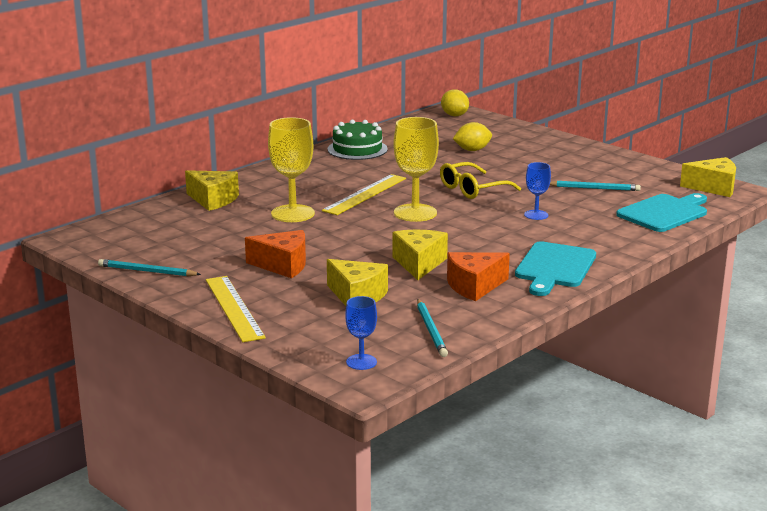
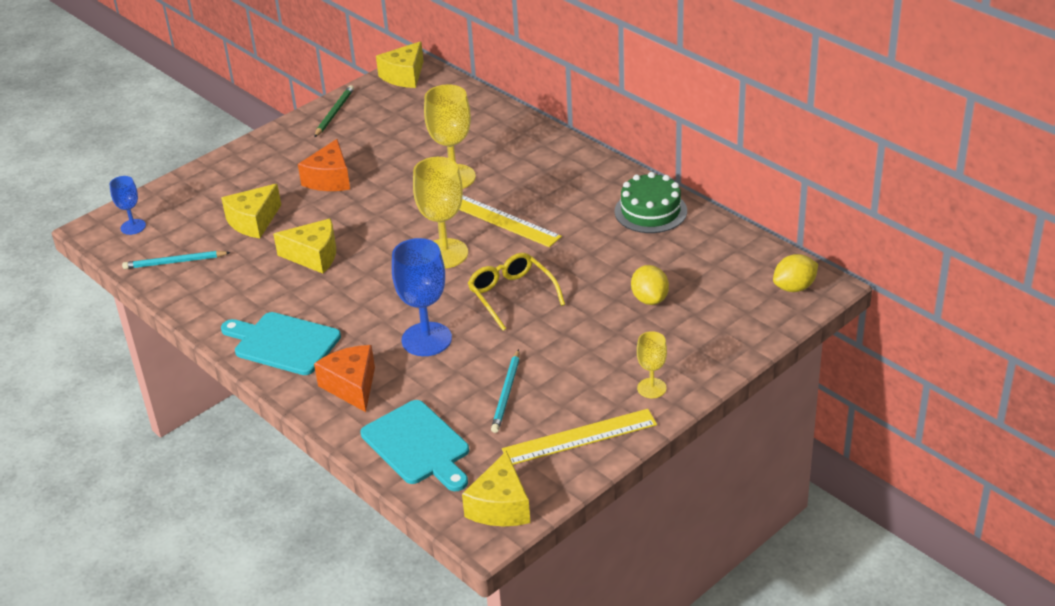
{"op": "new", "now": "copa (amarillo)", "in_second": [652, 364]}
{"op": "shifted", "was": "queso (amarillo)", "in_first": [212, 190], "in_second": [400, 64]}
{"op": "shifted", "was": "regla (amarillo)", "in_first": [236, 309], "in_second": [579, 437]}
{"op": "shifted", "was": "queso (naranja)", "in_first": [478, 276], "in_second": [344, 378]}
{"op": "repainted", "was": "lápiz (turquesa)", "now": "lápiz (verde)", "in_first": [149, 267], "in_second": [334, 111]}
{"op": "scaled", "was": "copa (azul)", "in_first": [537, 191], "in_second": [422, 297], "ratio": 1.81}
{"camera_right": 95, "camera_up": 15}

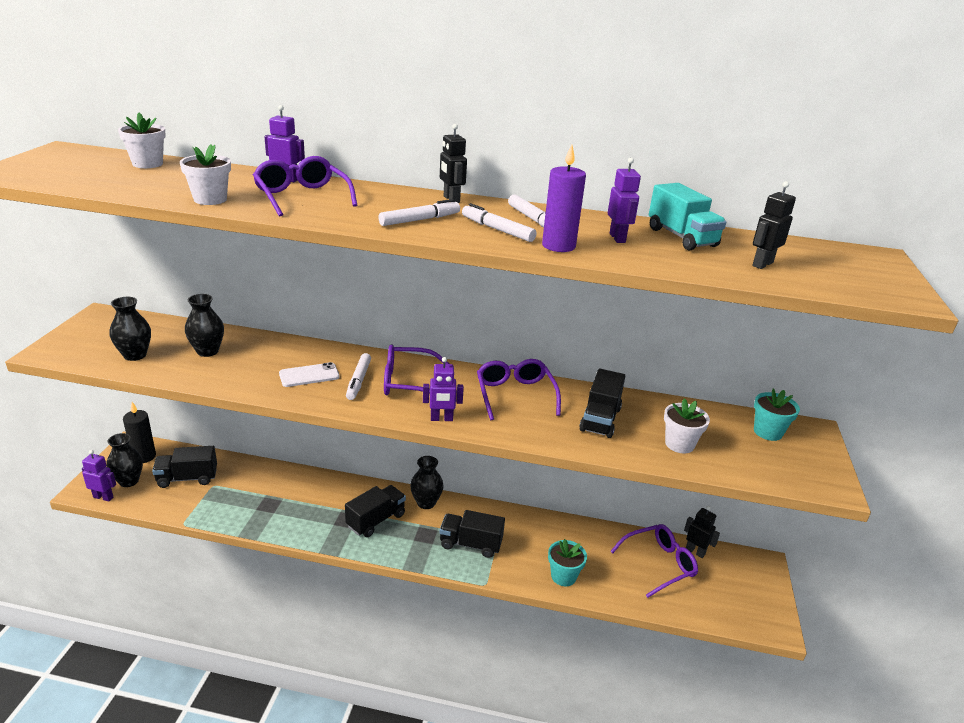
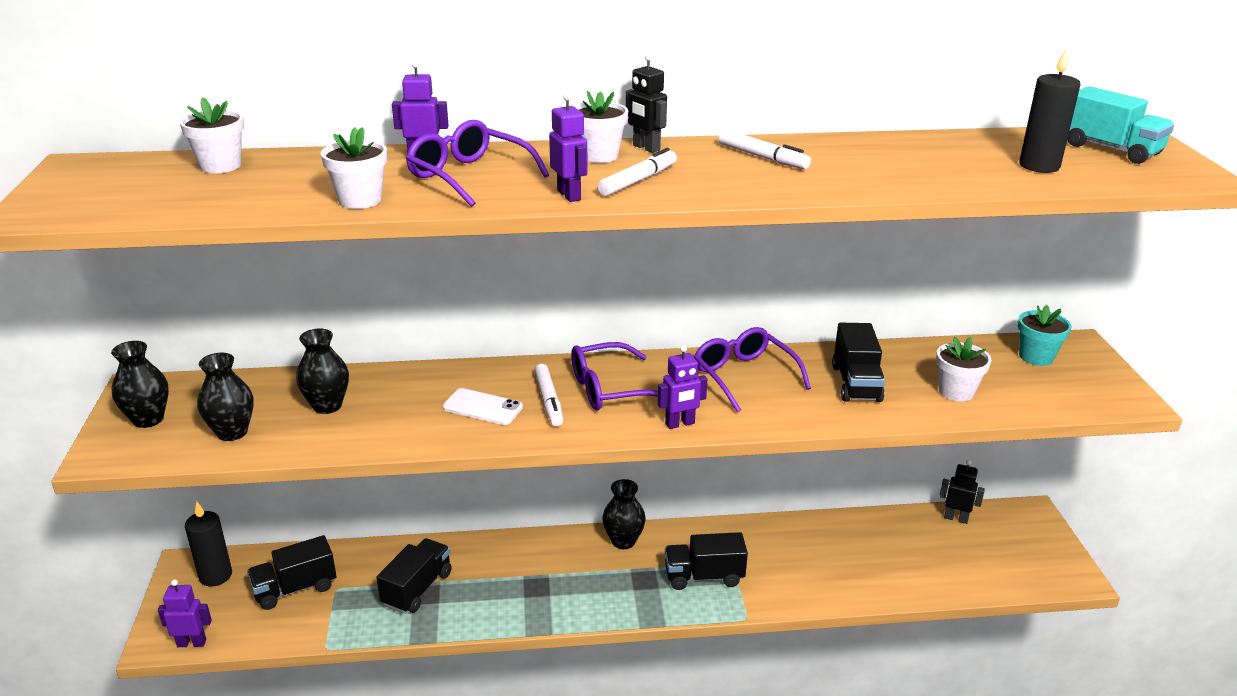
{"op": "gone", "was": "rotulador (blanco)", "in_first": [499, 222]}
{"op": "gone", "was": "vela (morado)", "in_first": [564, 198]}
{"op": "gone", "was": "maceta (turquesa)", "in_first": [567, 562]}
{"op": "gone", "was": "gafas (morado)", "in_first": [654, 561]}
{"op": "new", "now": "maceta (blanco)", "in_second": [601, 127]}
{"op": "shifted", "was": "florero (negro)", "in_first": [124, 460], "in_second": [140, 384]}
{"op": "shifted", "was": "camión (negro)", "in_first": [375, 511], "in_second": [414, 575]}
{"op": "shifted", "was": "robot (morado)", "in_first": [624, 200], "in_second": [568, 147]}
{"op": "shifted", "was": "camión (turquesa)", "in_first": [687, 217], "in_second": [1120, 125]}
{"op": "swapped", "was": "robot (negro)", "now": "vela (negro)", "in_first": [774, 225], "in_second": [1050, 110]}
{"op": "rotated", "was": "móvil (blanco)", "in_first": [309, 374], "in_second": [483, 406], "clockwise": 60}
{"camera_right": -15, "camera_up": 0}

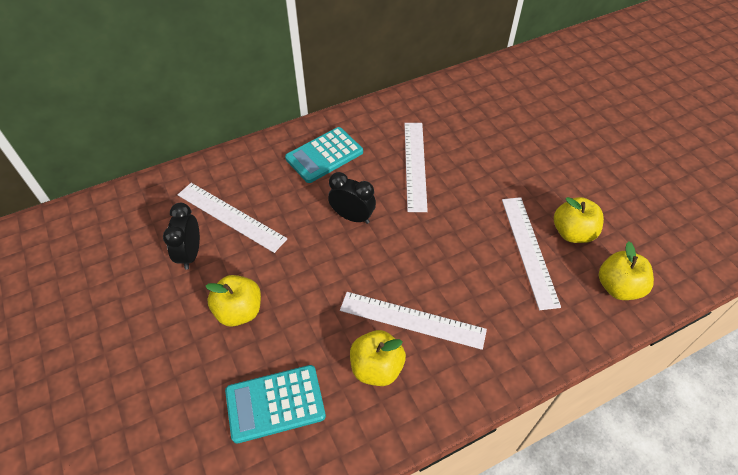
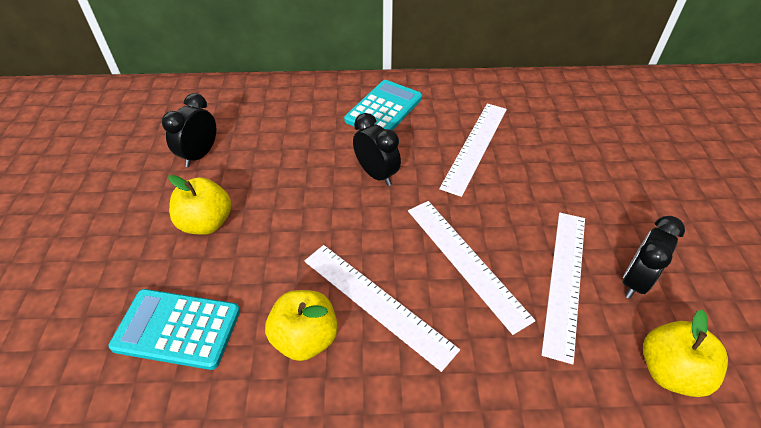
{"op": "shifted", "was": "regla (blanco)", "in_first": [232, 218], "in_second": [472, 268]}
{"op": "swapped", "was": "manzana (amarillo)", "now": "despertador (negro)", "in_first": [579, 220], "in_second": [653, 257]}
{"op": "rotated", "was": "calculadora (turquesa)", "in_first": [324, 155], "in_second": [383, 105], "clockwise": 135}
{"camera_right": 25, "camera_up": -5}

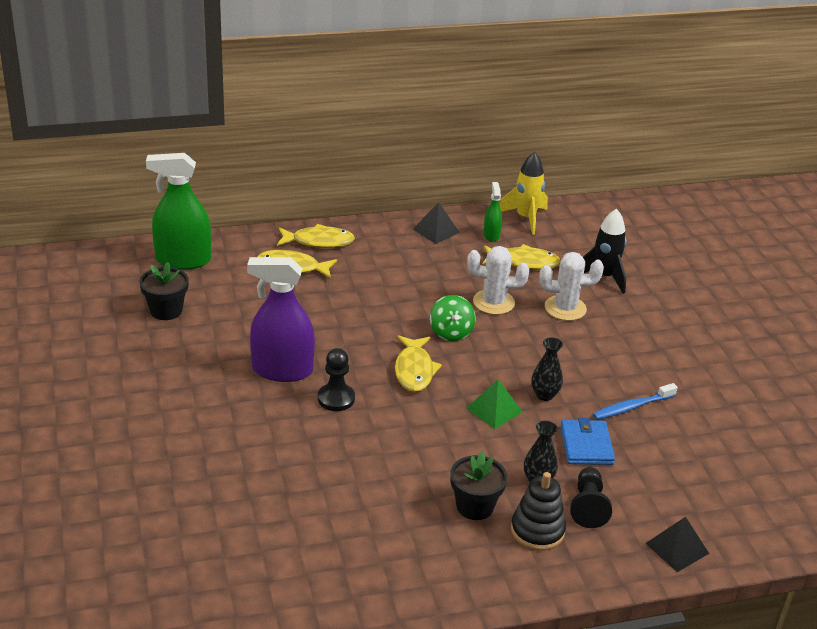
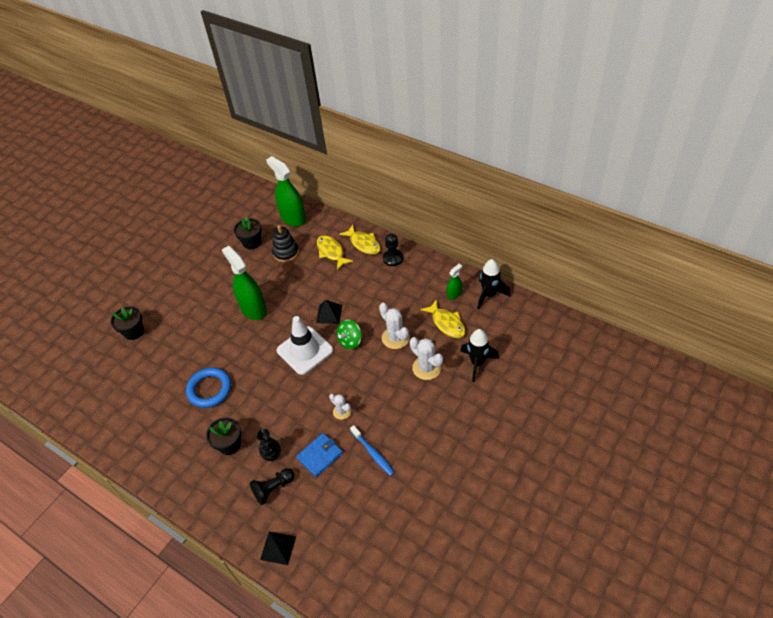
{"op": "gone", "was": "pirámide (verde)", "in_first": [494, 404]}
{"op": "new", "now": "maceta (negro)", "in_second": [127, 323]}
{"op": "new", "now": "anillo (azul)", "in_second": [208, 387]}
{"op": "shifted", "was": "peón (negro)", "in_first": [336, 379], "in_second": [393, 249]}
{"op": "shifted", "was": "pirámide (negro)", "in_first": [436, 223], "in_second": [329, 312]}
{"op": "shifted", "was": "juguete apilable (negro)", "in_first": [538, 511], "in_second": [285, 243]}
{"op": "swapped", "was": "pez (amarillo)", "now": "cono de tráfico (blanco)", "in_first": [418, 363], "in_second": [305, 345]}
{"op": "swapped", "was": "florero (negro)", "now": "cactus (blanco)", "in_first": [547, 369], "in_second": [340, 407]}
{"op": "repainted", "was": "pulverizador (morado)", "now": "pulverizador (verde)", "in_first": [281, 319], "in_second": [244, 283]}
{"op": "repainted", "was": "cohete (amarillo)", "now": "cohete (negro)", "in_first": [523, 193], "in_second": [493, 284]}
{"op": "rotated", "was": "cepillo de dientes (azul)", "in_first": [635, 401], "in_second": [372, 450], "clockwise": -150}
{"camera_right": 55, "camera_up": 15}

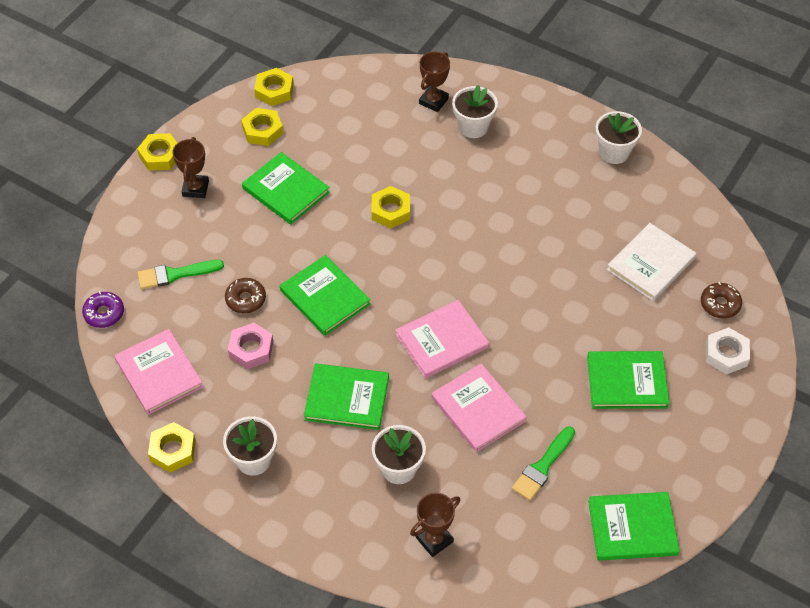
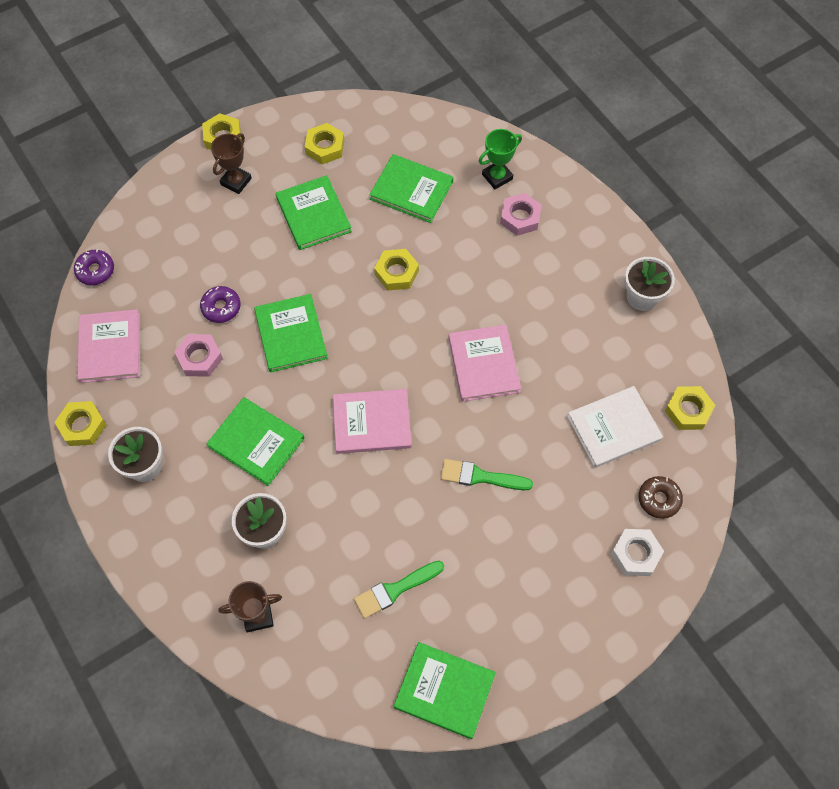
{"op": "shifted", "was": "pincel (verde)", "in_first": [181, 274], "in_second": [487, 474]}
{"op": "shifted", "was": "tuerca (amarillo)", "in_first": [274, 87], "in_second": [690, 408]}
{"op": "shifted", "was": "libro (rosa)", "in_first": [479, 407], "in_second": [484, 363]}
{"op": "shifted", "was": "libro (verde)", "in_first": [628, 380], "in_second": [411, 188]}
{"op": "swapped", "was": "maceta (blanco)", "now": "tuerca (rosa)", "in_first": [475, 111], "in_second": [521, 214]}
{"op": "repainted", "was": "rosquilla (marrón)", "now": "rosquilla (morado)", "in_first": [245, 296], "in_second": [220, 304]}
{"op": "repainted", "was": "trofeo (marrón)", "now": "trofeo (verde)", "in_first": [434, 82], "in_second": [500, 159]}
{"camera_right": 25, "camera_up": 10}

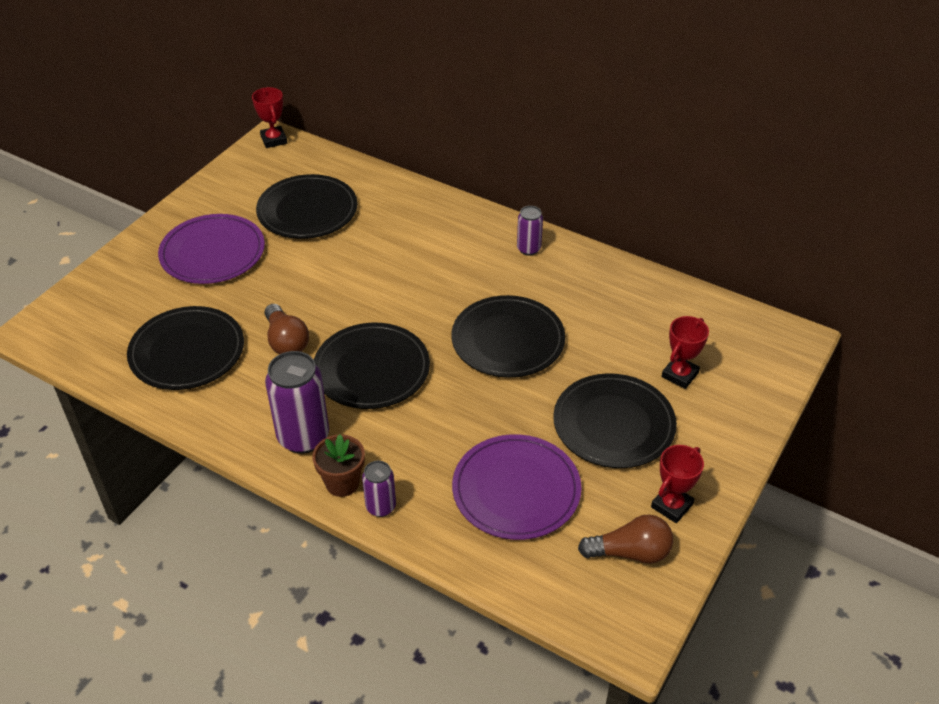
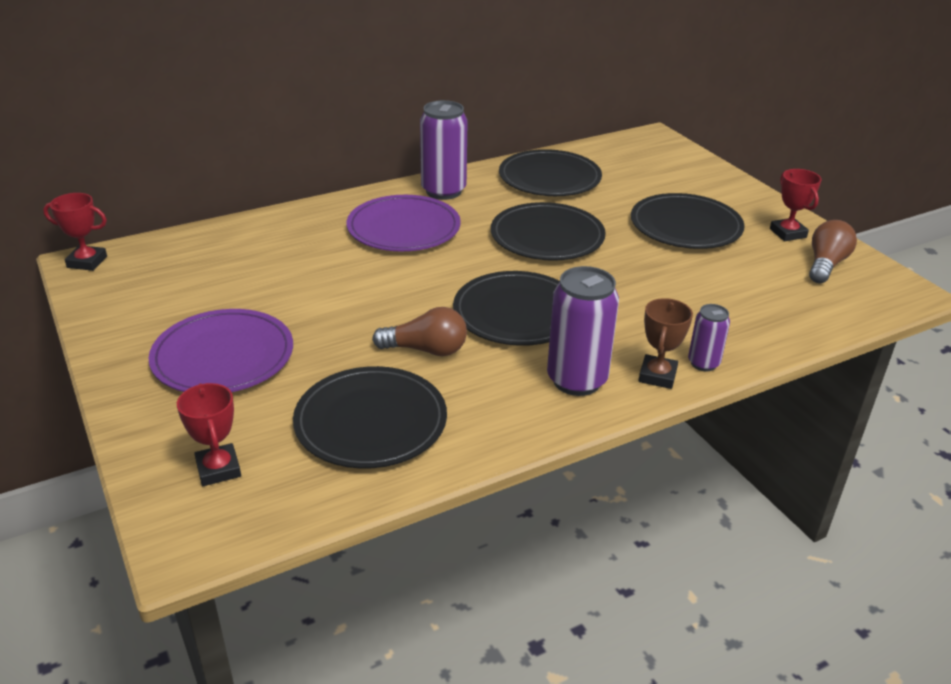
{"op": "shifted", "was": "plato (negro)", "in_first": [306, 206], "in_second": [550, 172]}
{"op": "shifted", "was": "plato (morado)", "in_first": [516, 487], "in_second": [404, 223]}
{"op": "shifted", "was": "trofeo (rojo)", "in_first": [685, 352], "in_second": [209, 434]}
{"op": "swapped", "was": "maceta (marrón)", "now": "trofeo (marrón)", "in_first": [338, 465], "in_second": [666, 343]}
{"op": "scaled", "was": "lata (morado)", "in_first": [530, 231], "in_second": [444, 150], "ratio": 1.83}
{"camera_right": -60, "camera_up": -10}

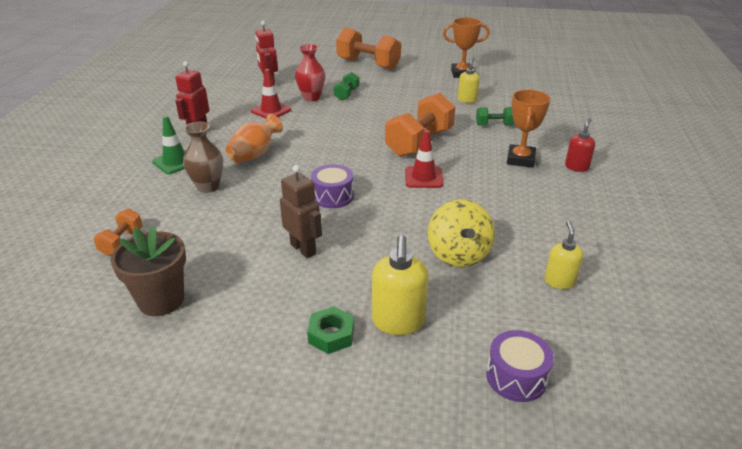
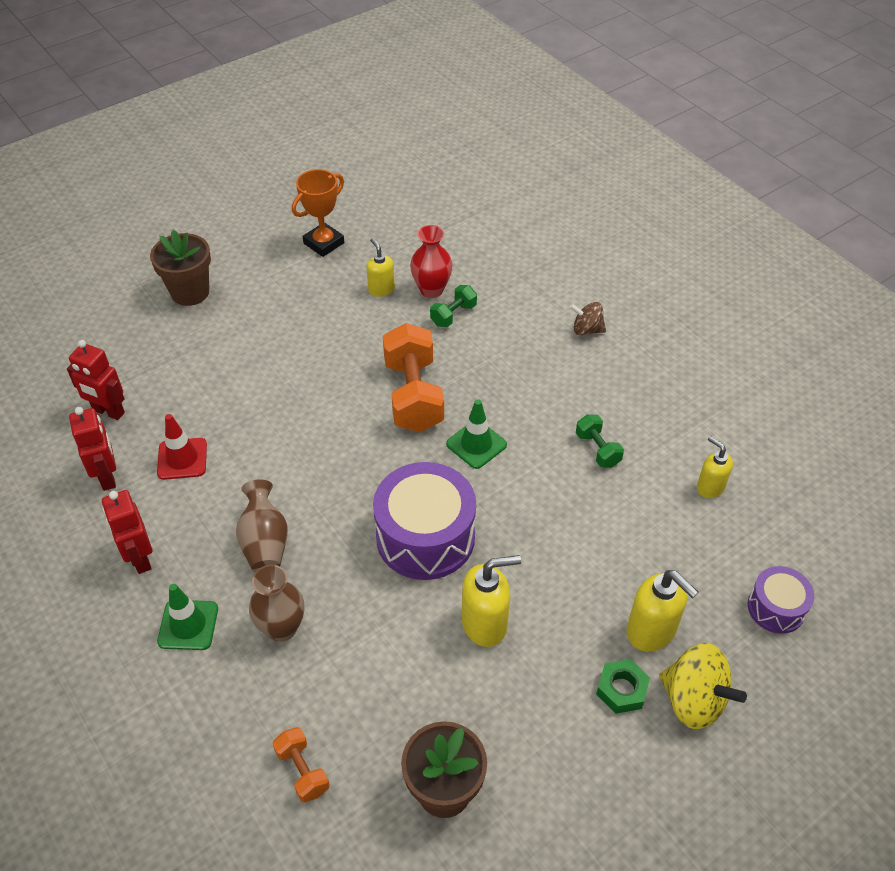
{"op": "gone", "was": "trofeo (naranja)", "in_first": [528, 129]}
{"op": "new", "now": "robot (rojo)", "in_second": [92, 449]}
{"op": "shifted", "was": "florero (rojo)", "in_first": [310, 73], "in_second": [431, 261]}
{"op": "shifted", "was": "mancuerna (verde)", "in_first": [346, 86], "in_second": [600, 441]}
{"op": "shifted", "was": "peonza (amarillo)", "in_first": [461, 233], "in_second": [703, 686]}
{"op": "swapped", "was": "robot (marrón)", "now": "dispensador de jabón (amarillo)", "in_first": [301, 211], "in_second": [491, 601]}
{"op": "swapped", "was": "mancuerna (naranja)", "now": "maceta (marrón)", "in_first": [368, 49], "in_second": [180, 268]}
{"op": "swapped", "was": "dispensador de jabón (rojo)", "now": "peonza (marrón)", "in_first": [580, 145], "in_second": [588, 318]}
{"op": "repainted", "was": "florero (naranja)", "now": "florero (marrón)", "in_first": [254, 138], "in_second": [262, 525]}
{"op": "repainted", "was": "cono de tráfico (rojo)", "now": "cono de tráfico (verde)", "in_first": [424, 159], "in_second": [476, 434]}
{"op": "scaled", "was": "tambor (morado)", "in_first": [332, 186], "in_second": [424, 521], "ratio": 1.84}
{"camera_right": -45, "camera_up": 15}

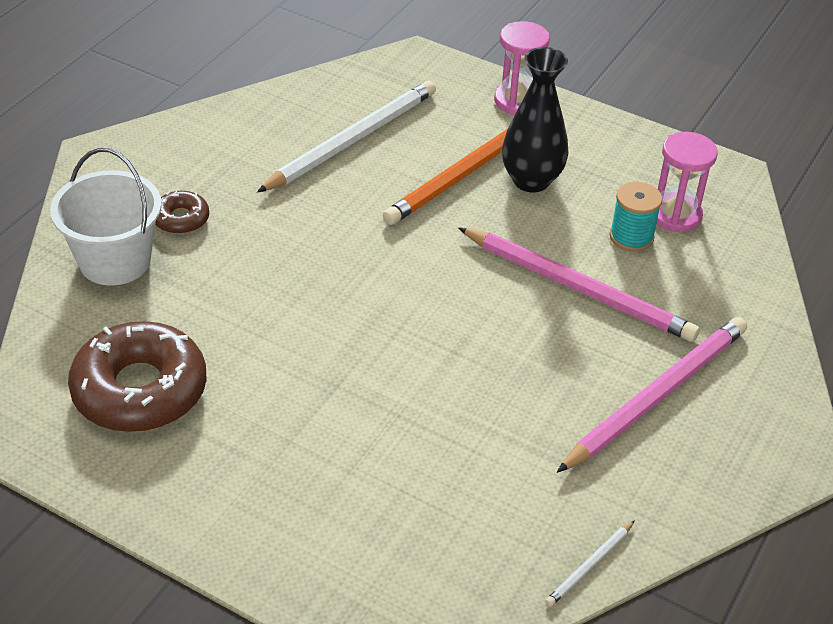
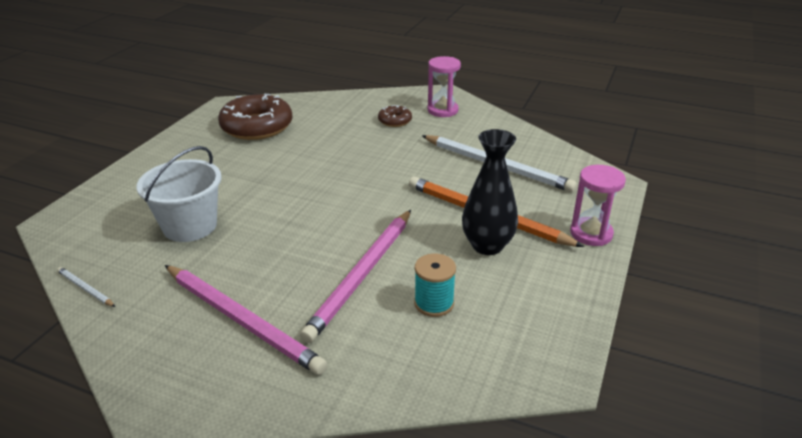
{"op": "shifted", "was": "balde (blanco)", "in_first": [106, 217], "in_second": [179, 194]}
{"op": "shifted", "was": "reloj de arena (rosa)", "in_first": [687, 182], "in_second": [444, 86]}
{"camera_right": 85, "camera_up": -10}

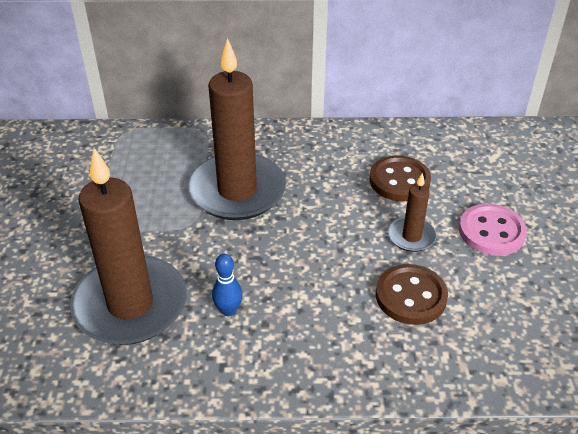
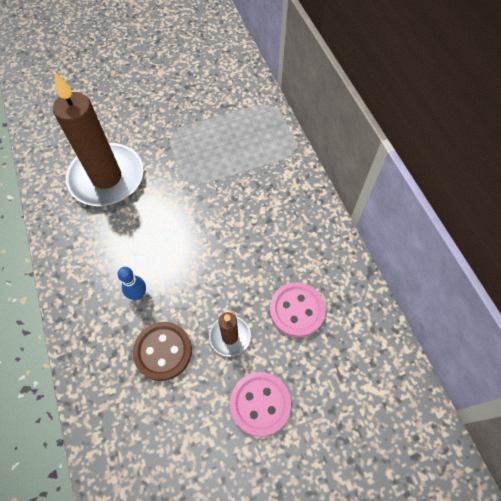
{"op": "gone", "was": "vela (marrón)", "in_first": [237, 129]}
{"op": "shifted", "was": "bolo (azul)", "in_first": [227, 285], "in_second": [132, 283]}
{"op": "repainted", "was": "botón (marrón)", "now": "botón (rosa)", "in_first": [400, 178], "in_second": [298, 310]}
{"camera_right": 70, "camera_up": 20}

